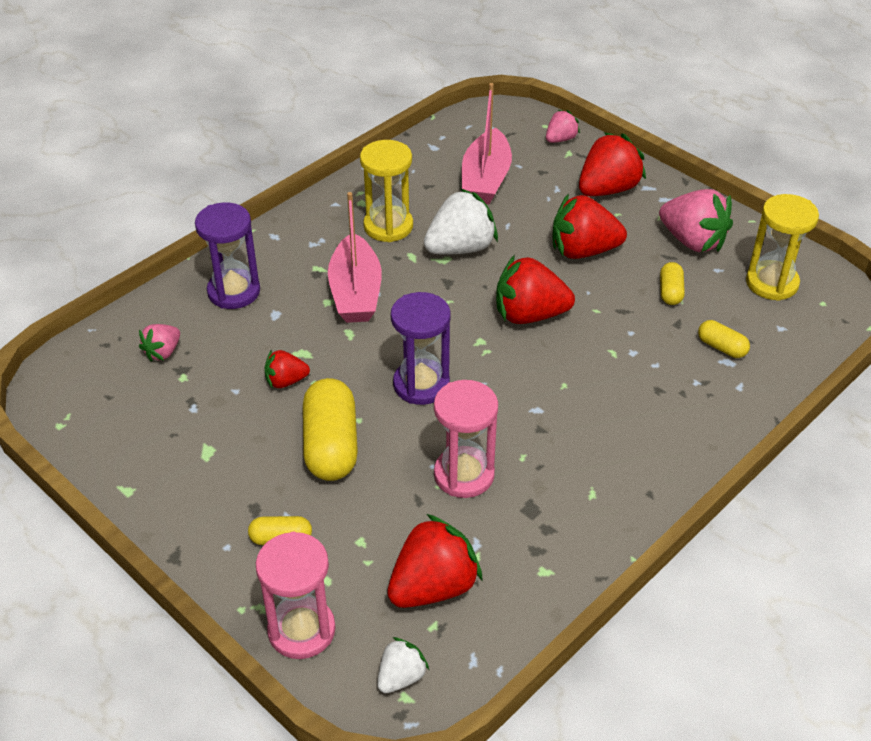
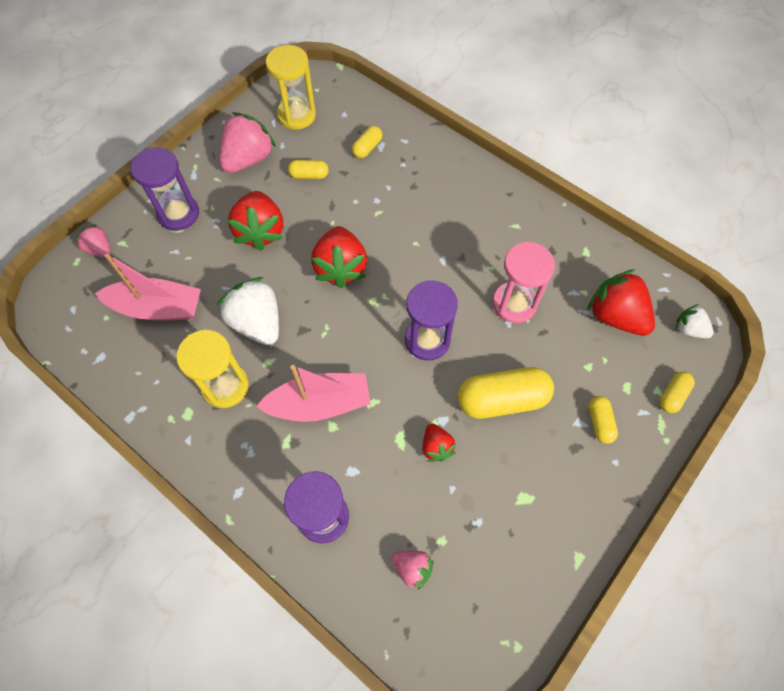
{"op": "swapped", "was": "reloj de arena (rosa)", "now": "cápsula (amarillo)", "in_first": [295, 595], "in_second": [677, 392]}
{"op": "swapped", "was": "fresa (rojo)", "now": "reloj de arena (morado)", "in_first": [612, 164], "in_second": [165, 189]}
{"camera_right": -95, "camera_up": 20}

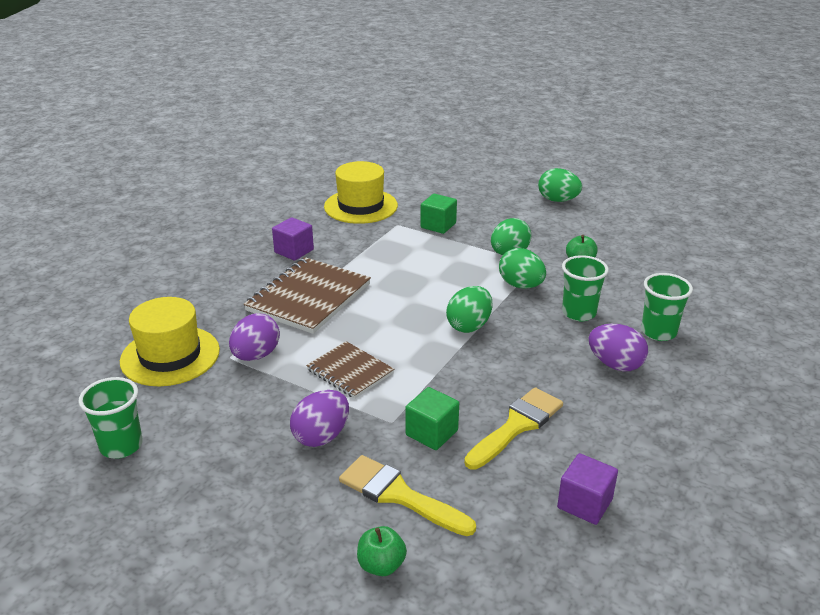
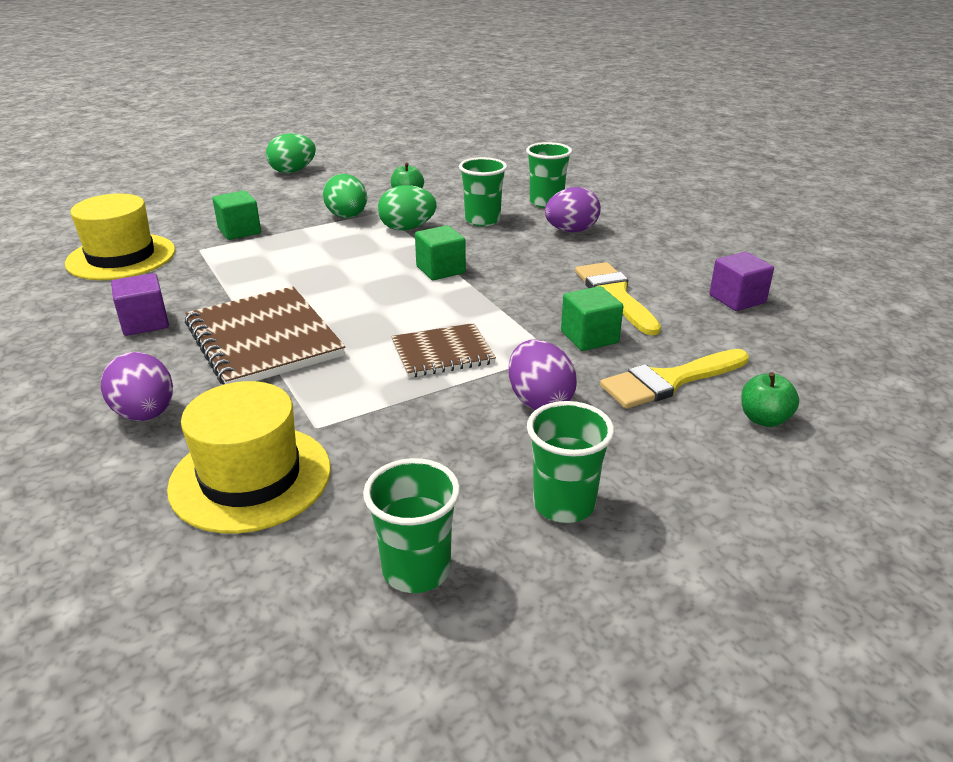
{"op": "new", "now": "vaso (verde)", "in_second": [570, 462]}
{"op": "shifted", "was": "huevo (morado)", "in_first": [254, 337], "in_second": [137, 386]}
{"op": "swapped", "was": "huevo (verde)", "now": "cubo (verde)", "in_first": [469, 309], "in_second": [440, 252]}
{"camera_right": -60, "camera_up": 0}

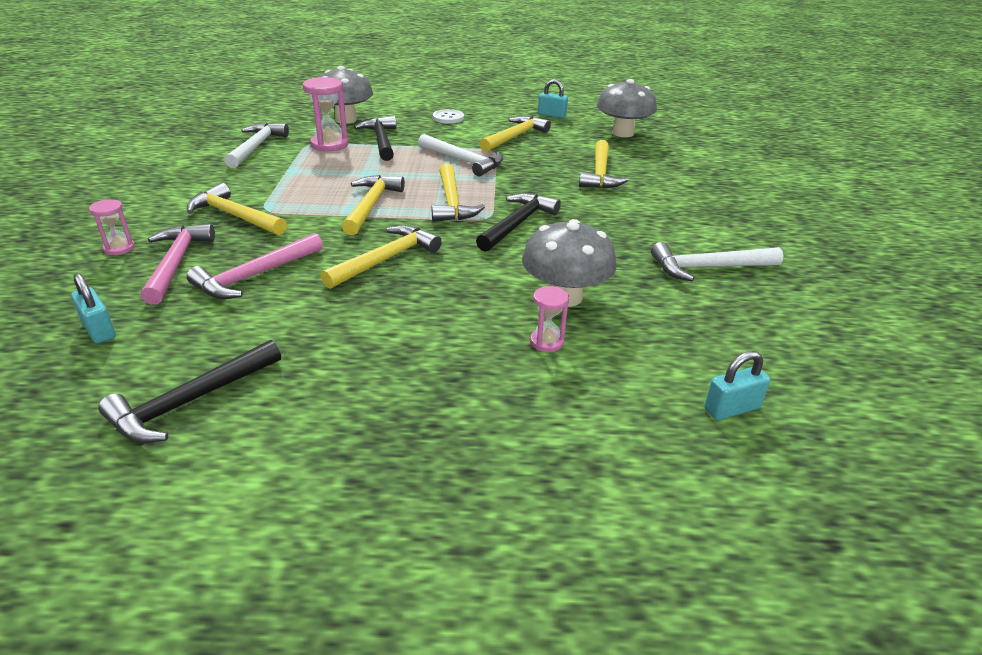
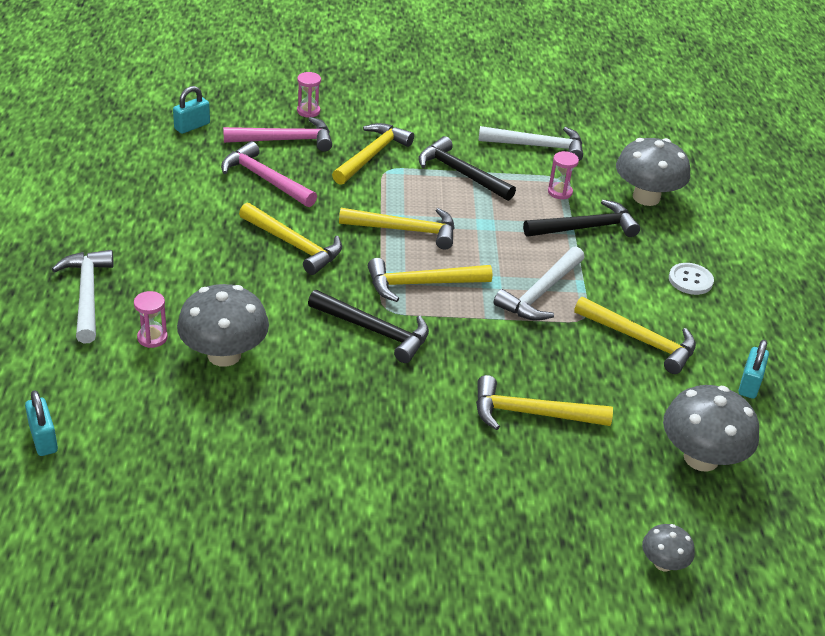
{"op": "new", "now": "seta (gris)", "in_second": [668, 547]}
{"op": "shifted", "was": "martillo (negro)", "in_first": [189, 391], "in_second": [467, 168]}
{"op": "shifted", "was": "martillo (blanco)", "in_first": [717, 261], "in_second": [83, 297]}
{"op": "scaled", "was": "reloj de arena (rosa)", "in_first": [325, 114], "in_second": [563, 175], "ratio": 0.57}
{"camera_right": 85, "camera_up": 5}

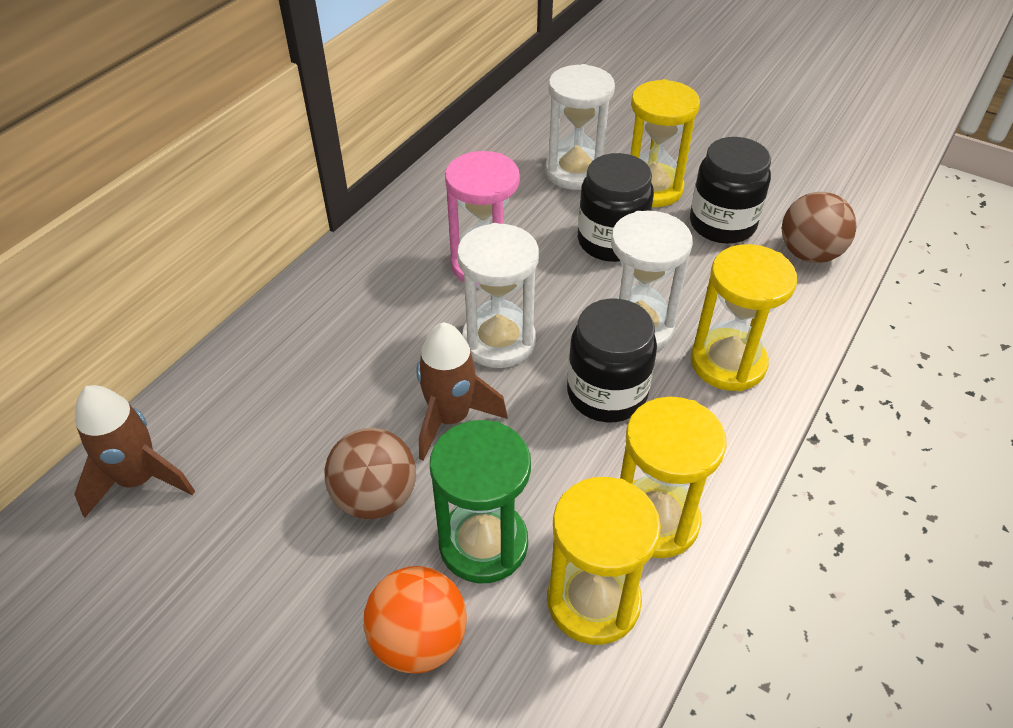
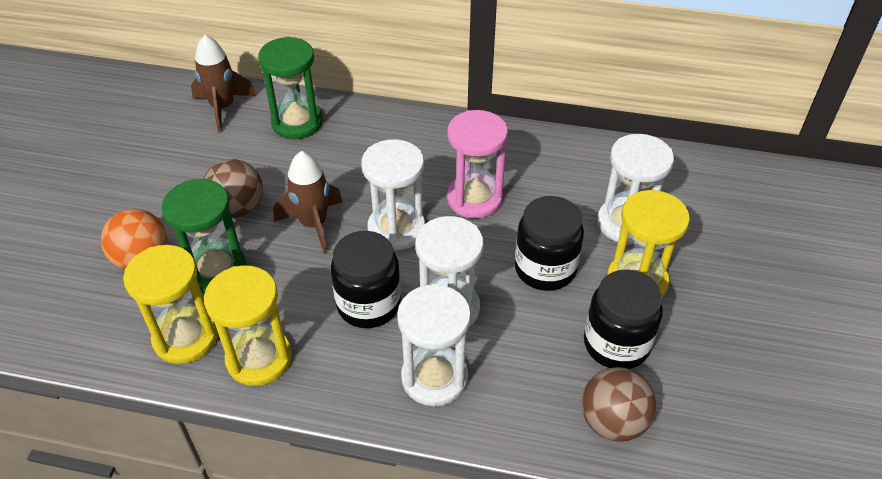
{"op": "new", "now": "reloj de arena (verde)", "in_second": [290, 88]}
{"op": "repainted", "was": "reloj de arena (amarillo)", "now": "reloj de arena (blanco)", "in_first": [744, 317], "in_second": [434, 345]}
{"camera_right": 70, "camera_up": 0}

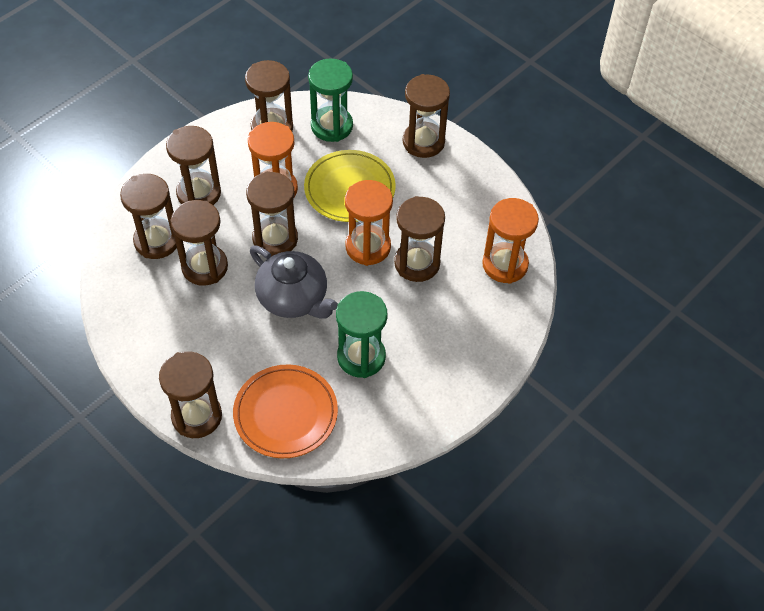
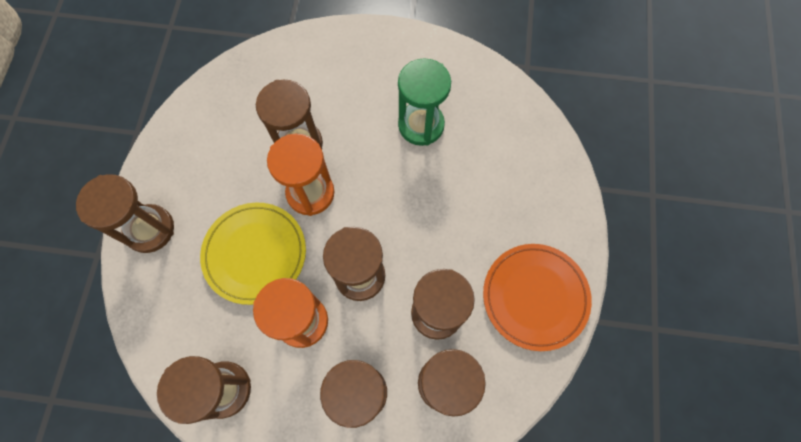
{"op": "gone", "was": "reloj de arena (marrón)", "in_first": [190, 394]}
{"op": "gone", "was": "tetera (gris)", "in_first": [294, 282]}
{"op": "gone", "was": "reloj de arena (verde)", "in_first": [330, 100]}
{"op": "gone", "was": "reloj de arena (naranja)", "in_first": [510, 241]}
{"op": "shifted", "was": "plato (naranja)", "in_first": [285, 411], "in_second": [537, 297]}
{"camera_right": -125, "camera_up": 15}

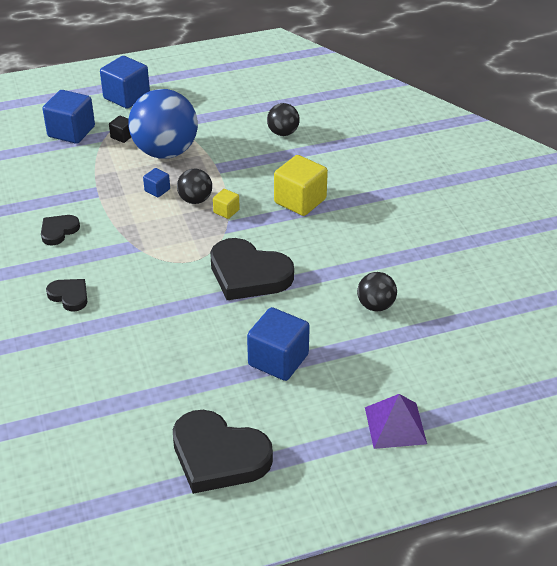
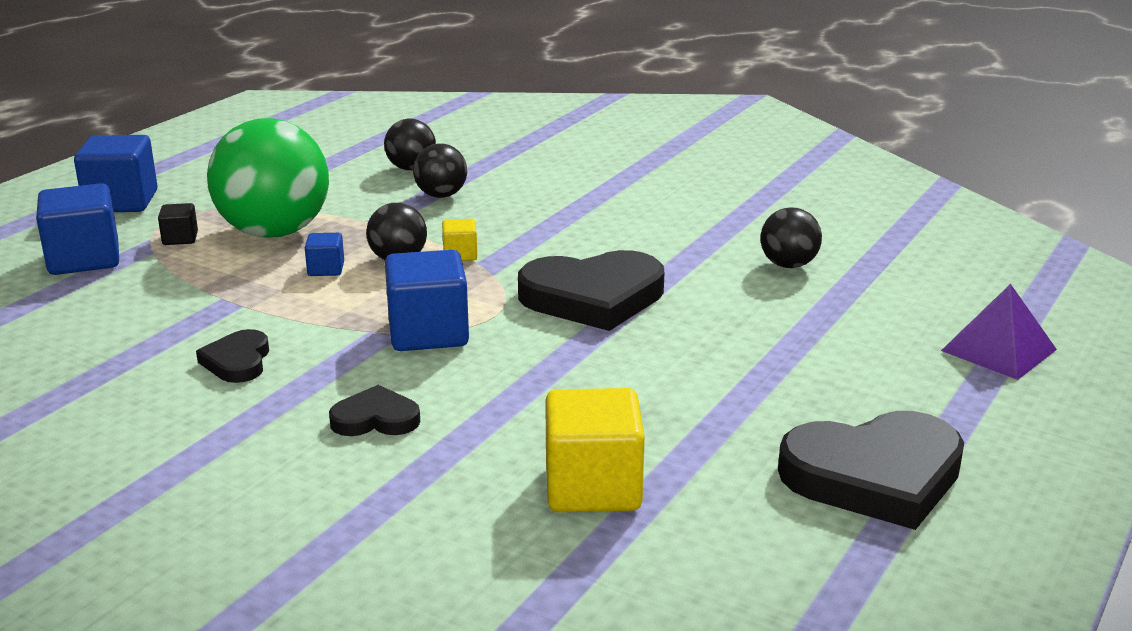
{"op": "new", "now": "pelota (negro)", "in_second": [440, 170]}
{"op": "shifted", "was": "cubo (azul)", "in_first": [278, 344], "in_second": [427, 300]}
{"op": "shifted", "was": "cubo (amarillo)", "in_first": [301, 185], "in_second": [595, 450]}
{"op": "repainted", "was": "pelota (azul)", "now": "pelota (verde)", "in_first": [163, 124], "in_second": [268, 178]}
{"camera_right": -40, "camera_up": -15}

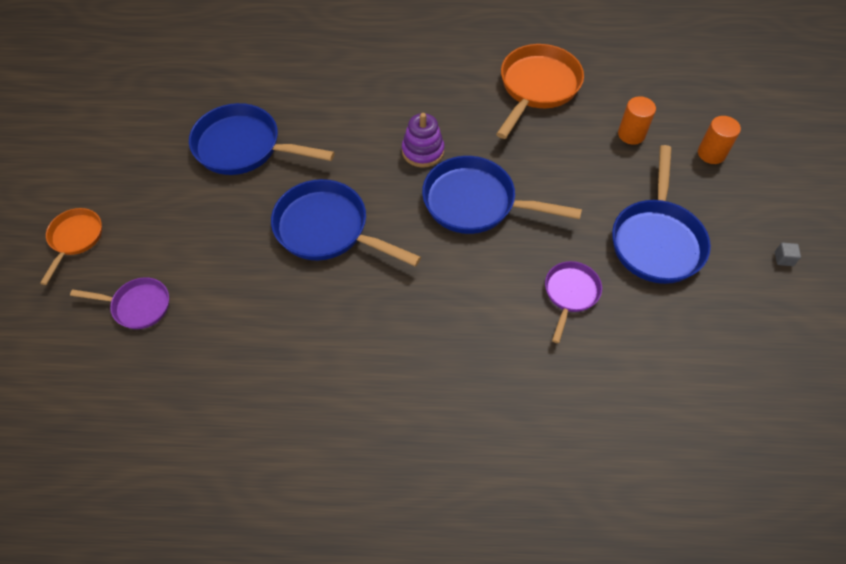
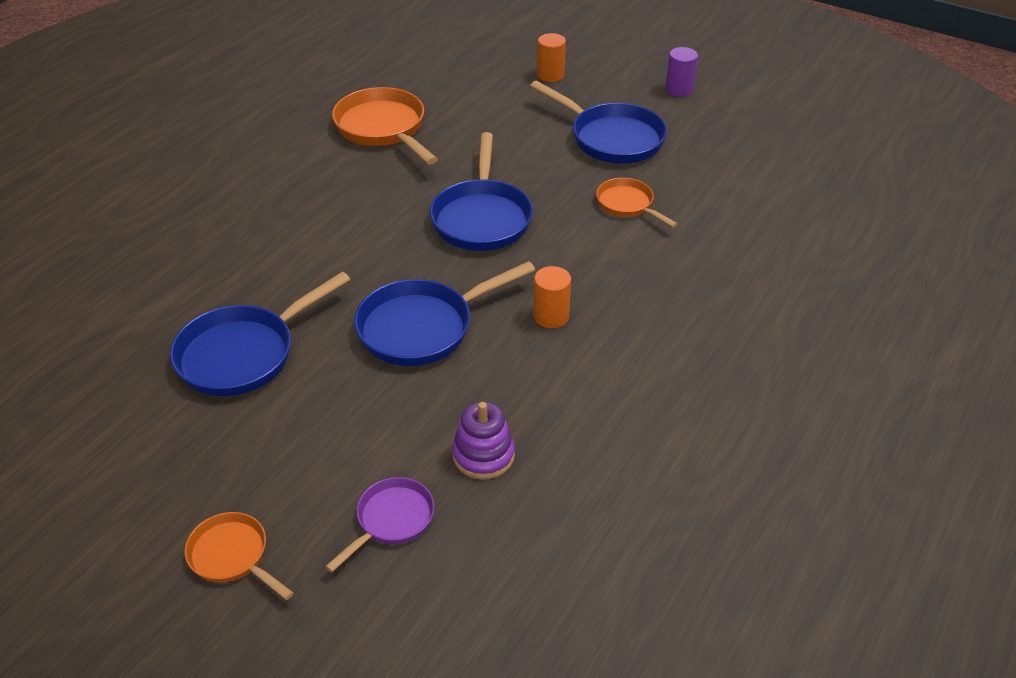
{"op": "shifted", "was": "juguete apilable (morado)", "in_first": [423, 140], "in_second": [483, 441]}
{"op": "shifted", "was": "cilindro (naranja)", "in_first": [637, 120], "in_second": [552, 297]}
{"op": "swapped", "was": "cubo (gris)", "now": "cilindro (morado)", "in_first": [788, 254], "in_second": [681, 72]}
{"op": "repainted", "was": "sartén (morado)", "now": "sartén (naranja)", "in_first": [573, 302], "in_second": [637, 202]}
{"op": "rotated", "was": "sartén (azul)", "in_first": [502, 195], "in_second": [481, 191], "clockwise": -45}
{"camera_right": -60, "camera_up": -15}

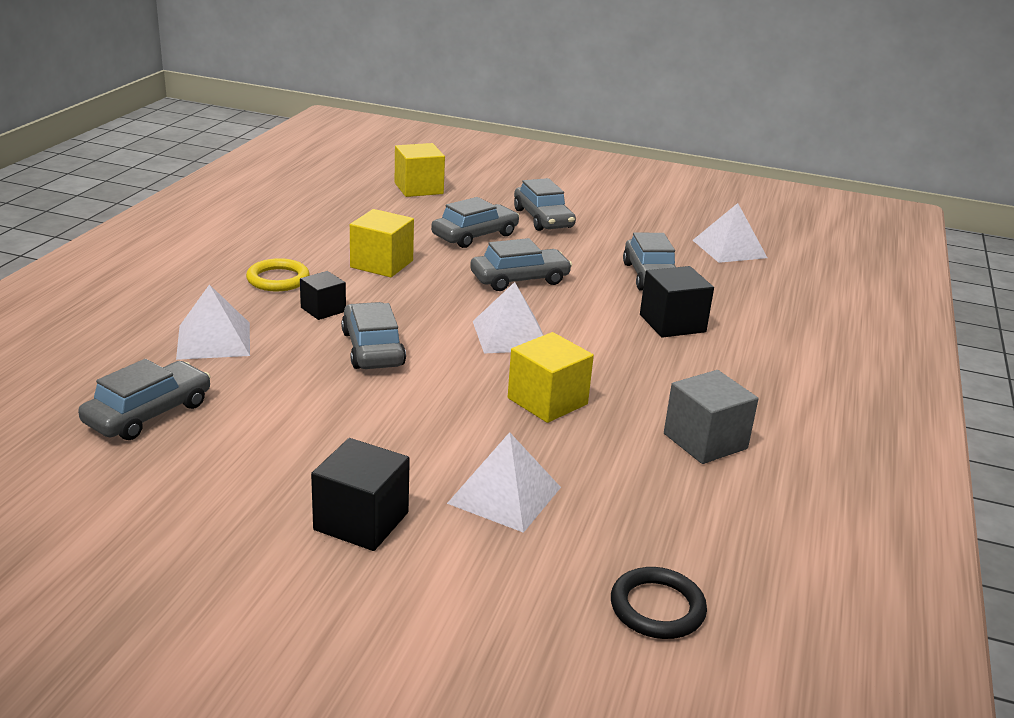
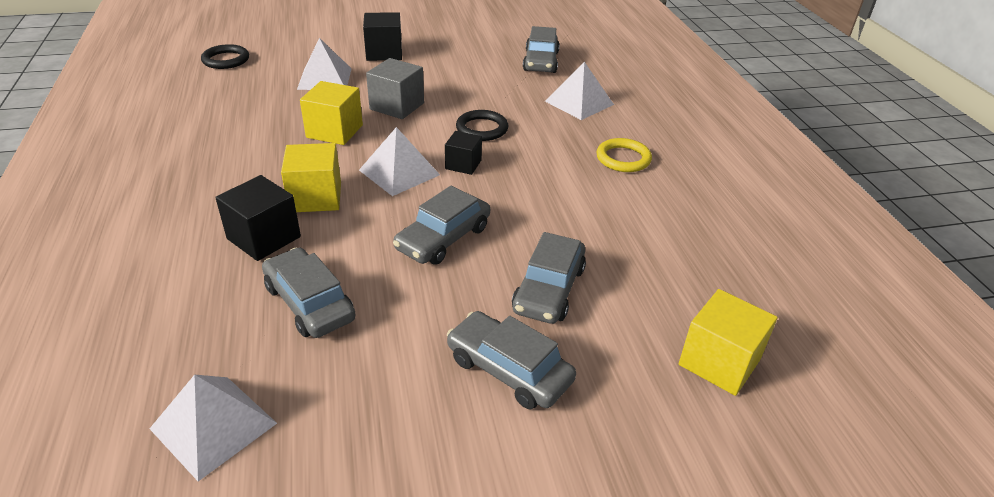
{"op": "shifted", "was": "cubo (negro)", "in_first": [323, 295], "in_second": [463, 153]}
{"op": "shifted", "was": "cubo (amarillo)", "in_first": [382, 243], "in_second": [311, 177]}
{"op": "shifted", "was": "cubo (gris)", "in_first": [711, 417], "in_second": [395, 88]}
{"op": "swapped", "was": "coche (gris)", "now": "anillo (negro)", "in_first": [373, 335], "in_second": [482, 125]}
{"camera_right": 150, "camera_up": 10}

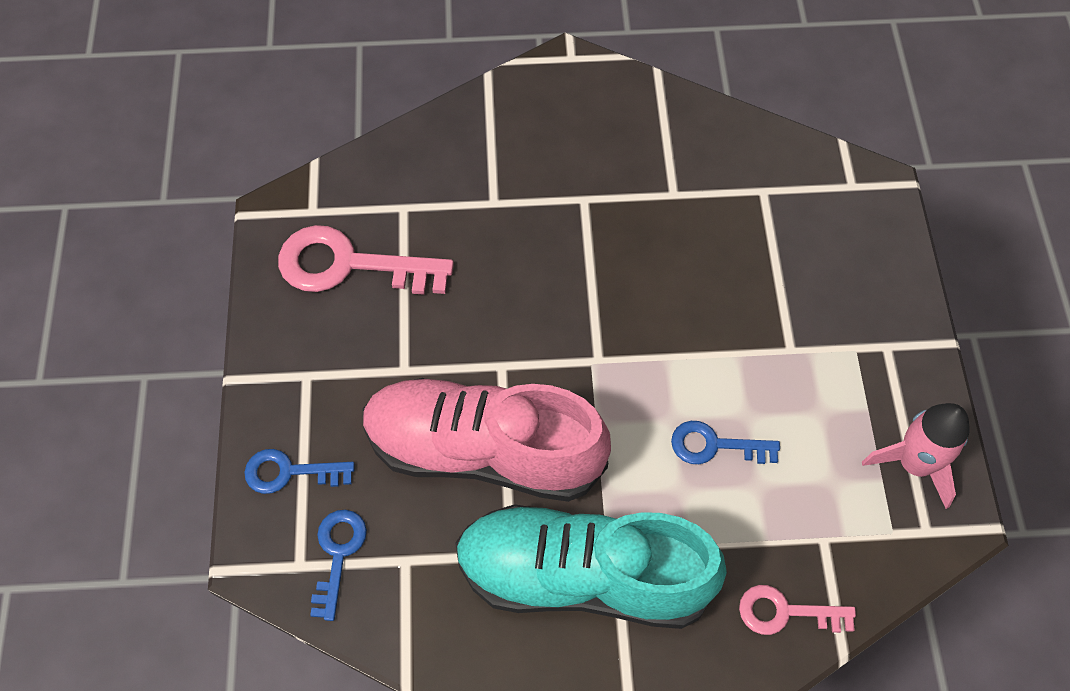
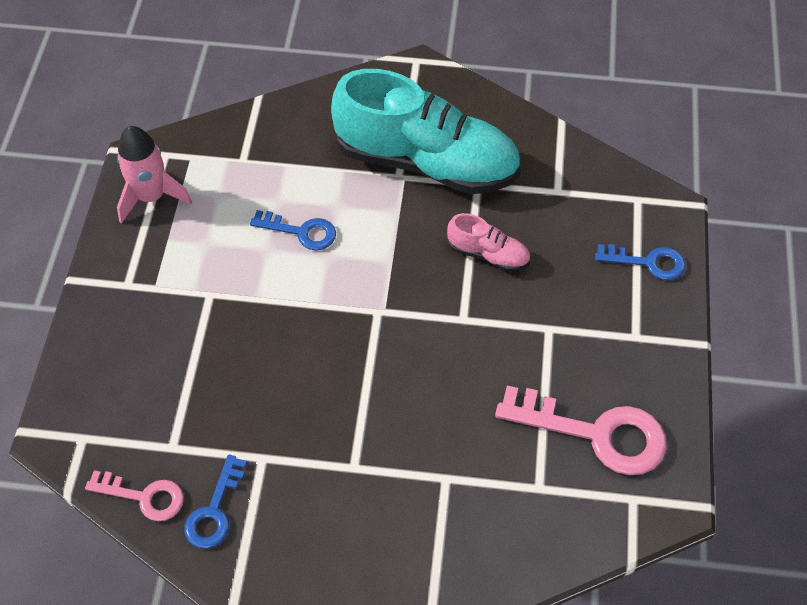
{"op": "shifted", "was": "llave (azul)", "in_first": [338, 565], "in_second": [216, 502]}
{"op": "shifted", "was": "llave (rosa)", "in_first": [797, 610], "in_second": [134, 495]}
{"op": "scaled", "was": "zapato (rosa)", "in_first": [486, 440], "in_second": [488, 242], "ratio": 0.43}
{"camera_right": -170, "camera_up": -5}

